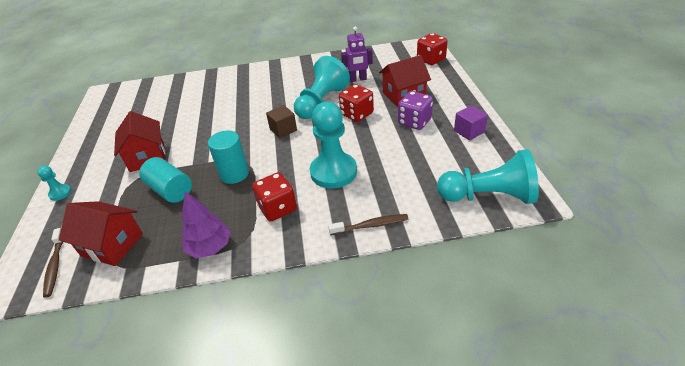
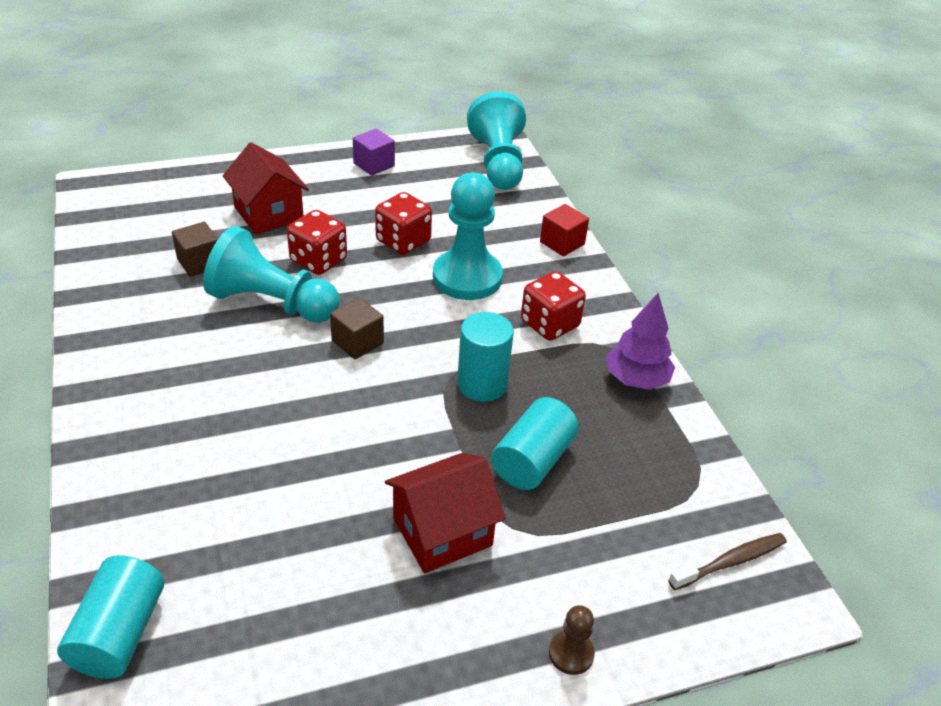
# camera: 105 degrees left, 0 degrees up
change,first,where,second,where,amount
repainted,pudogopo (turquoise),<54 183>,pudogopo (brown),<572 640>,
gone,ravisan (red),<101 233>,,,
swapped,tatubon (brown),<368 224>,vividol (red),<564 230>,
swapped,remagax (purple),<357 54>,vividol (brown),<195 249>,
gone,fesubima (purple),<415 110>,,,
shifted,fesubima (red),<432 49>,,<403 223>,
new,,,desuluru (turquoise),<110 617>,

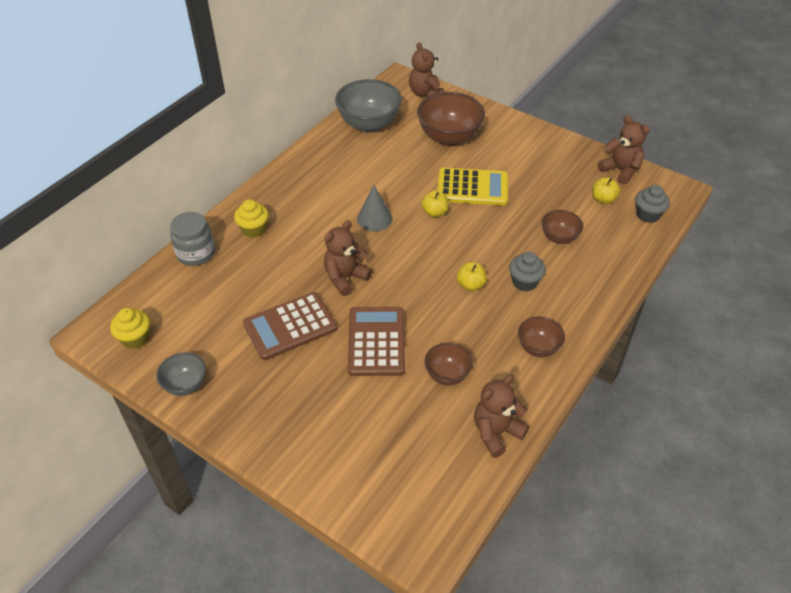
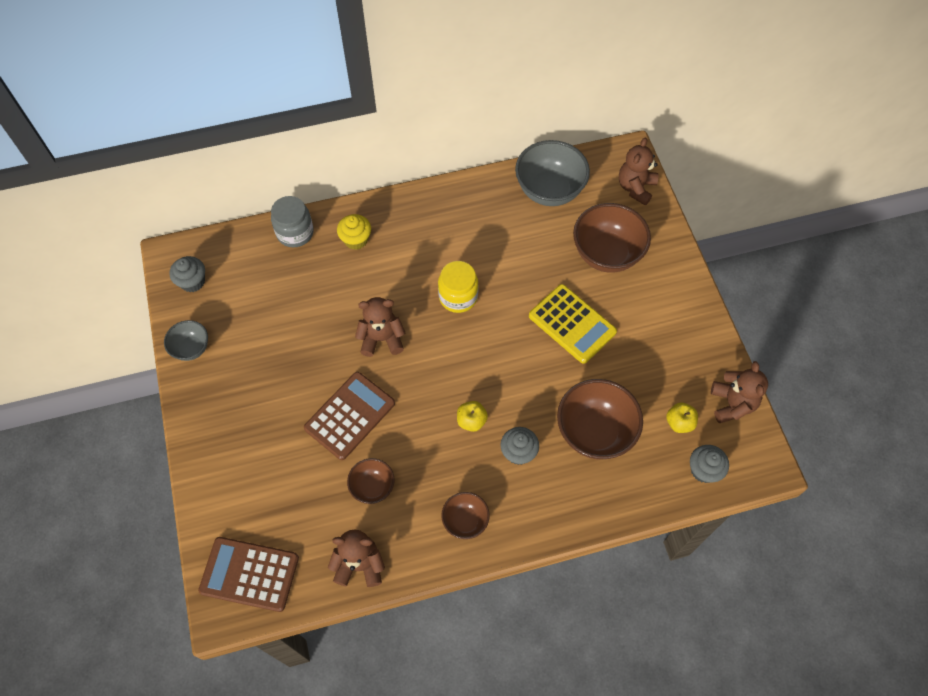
# camera: 40 degrees right, 15 degrees up
change,first,where,second,where,amount
repainted,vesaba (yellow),<130 328>,vesaba (grey),<187 274>,
shifted,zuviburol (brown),<290 326>,,<248 574>,
swapped,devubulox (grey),<374 208>,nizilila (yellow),<458 287>,
gone,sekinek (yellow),<435 204>,,,
scaled,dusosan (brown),<562 227>,,<600 419>,x1.83

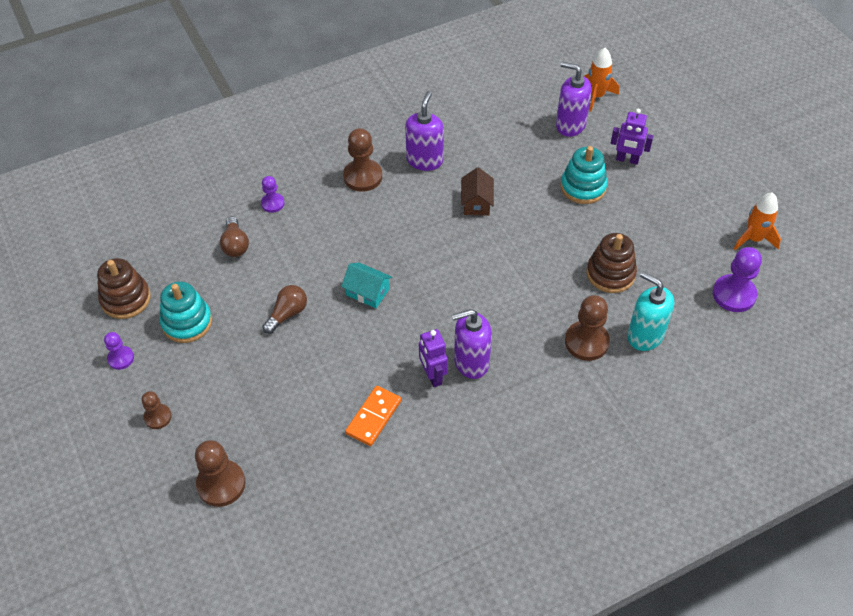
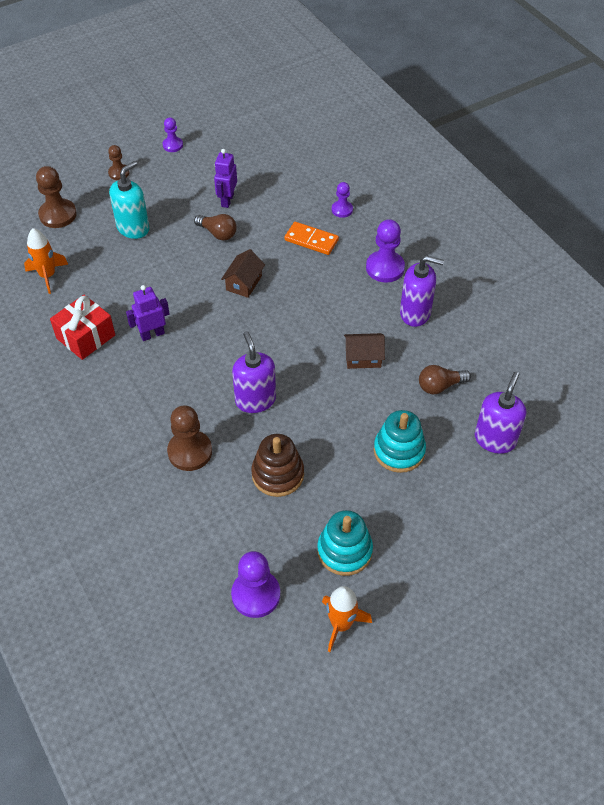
# camera: 85 degrees right, 0 degrees up
change,first,where,second,where,amount
gone,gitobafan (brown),<124 288>,,,
shifted,gitobafan (turquoise),<186 312>,,<345 543>,
shifted,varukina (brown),<234 236>,,<445 379>,
repainted,ravisan (turquoise),<366 285>,ravisan (brown),<243 273>,
repainted,pudogopo (brown),<362 160>,pudogopo (purple),<385 251>,
shifted,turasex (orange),<373 416>,,<311 238>,
shifted,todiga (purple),<472 344>,,<254 372>,
shifted,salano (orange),<601 80>,,<46 261>,
shifted,remagax (purple),<632 137>,,<225 178>,
shifted,todiga (turquoise),<650 311>,,<129 200>,
new,,,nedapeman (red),<82 327>,

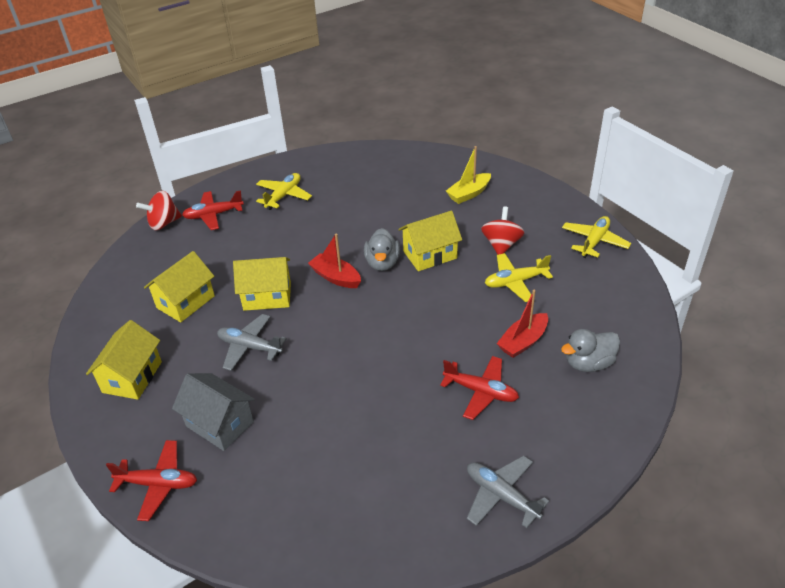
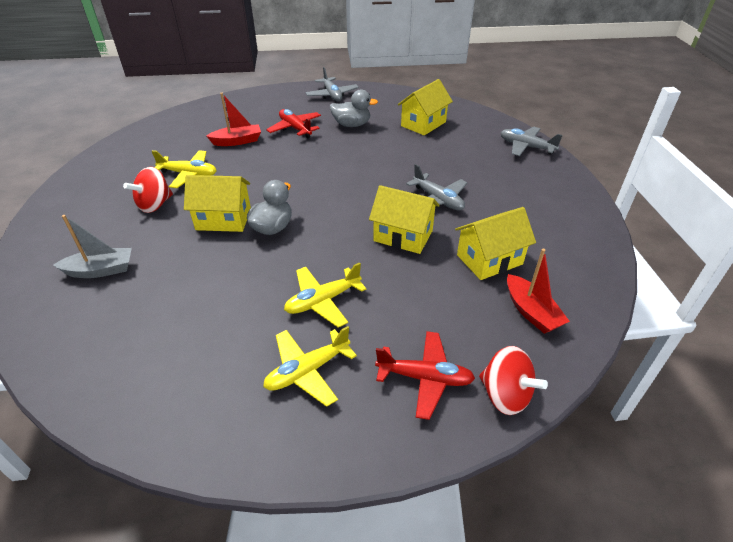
# camera: 155 degrees left, 0 degrees up
change,first,where,second,where,amount
shifted,ravisan (yellow),<124 360>,,<425 107>,
repainted,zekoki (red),<151 480>,zekoki (grey),<531 141>,
rotated,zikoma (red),<159 210>,,<513 380>,45 degrees clockwise
gone,ravisan (grey),<213 412>,,,
shifted,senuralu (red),<334 260>,,<538 291>,
repainted,senuralu (yellow),<468 175>,senuralu (grey),<92 246>,
shifted,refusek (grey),<590 350>,,<354 108>,
shifted,zekoki (yellow),<596 237>,,<325 295>,

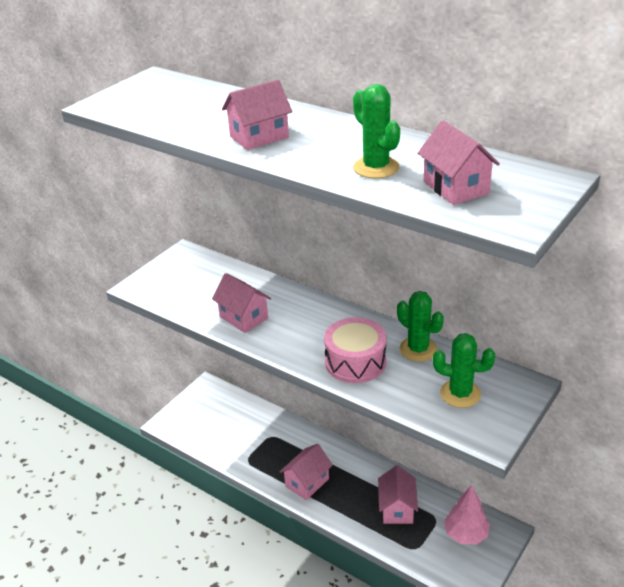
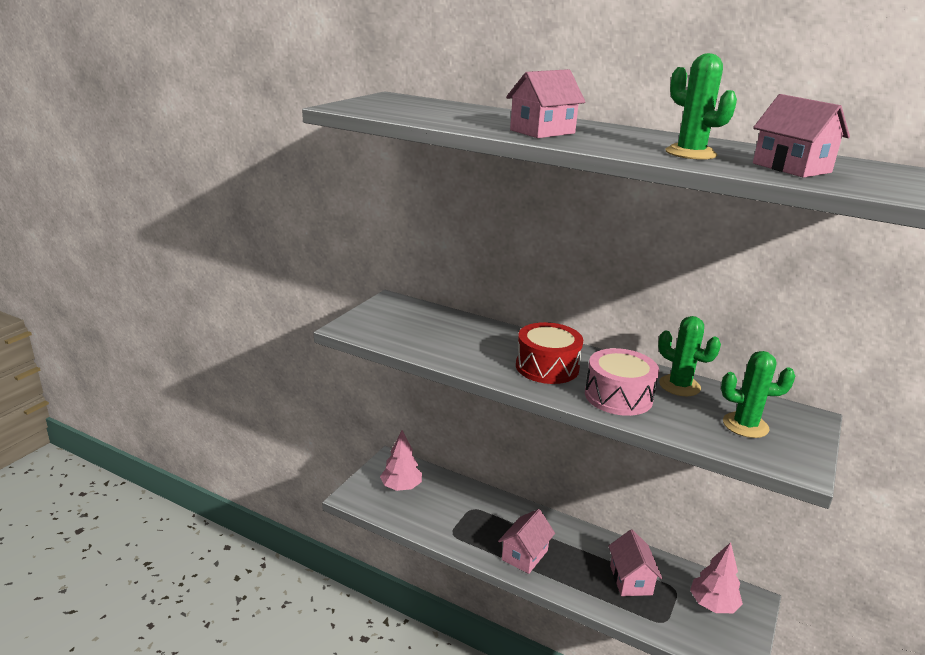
# camera: 10 degrees left, 10 degrees down
change,first,where,second,where,amount
gone,ravisan (pink),<241 303>,,,
new,,,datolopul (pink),<401 460>,
new,,,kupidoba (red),<549 353>,

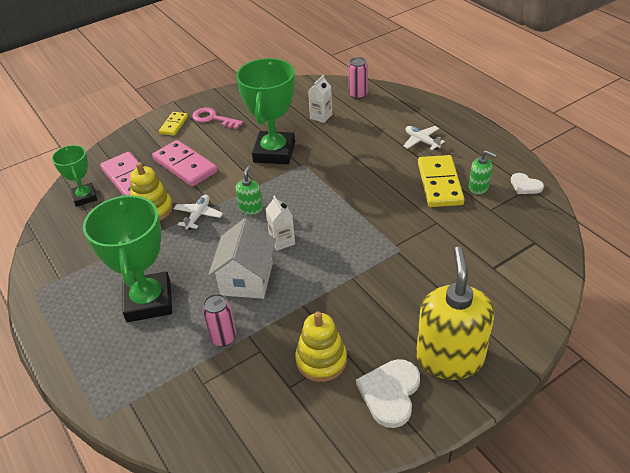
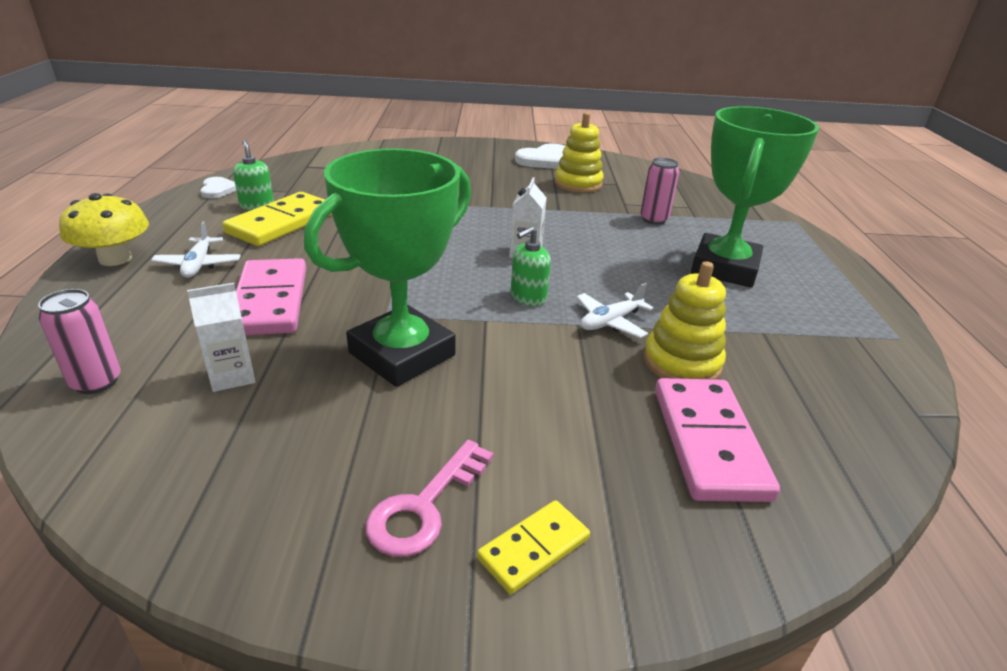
# camera: 150 degrees left, 10 degrees down
change,first,where,second,where,amount
gone,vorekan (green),<74 176>,,,
shifted,turasex (pink),<184 163>,,<271 296>,
rotated,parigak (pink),<217 118>,,<430 498>,60 degrees clockwise
gone,ravisan (white),<242 258>,,,
gone,todiga (yellow),<455 313>,,,
new,,,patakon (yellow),<104 229>,

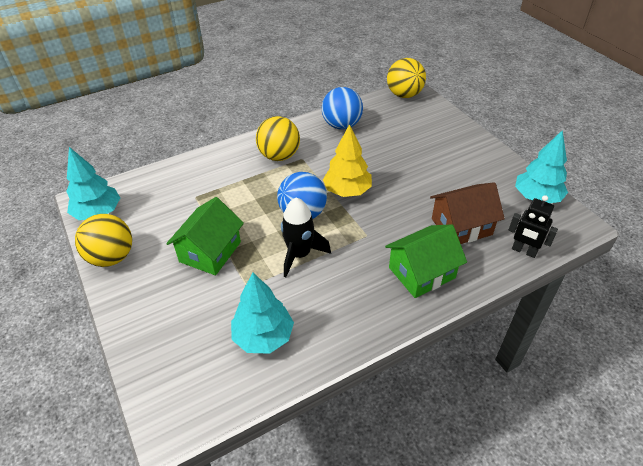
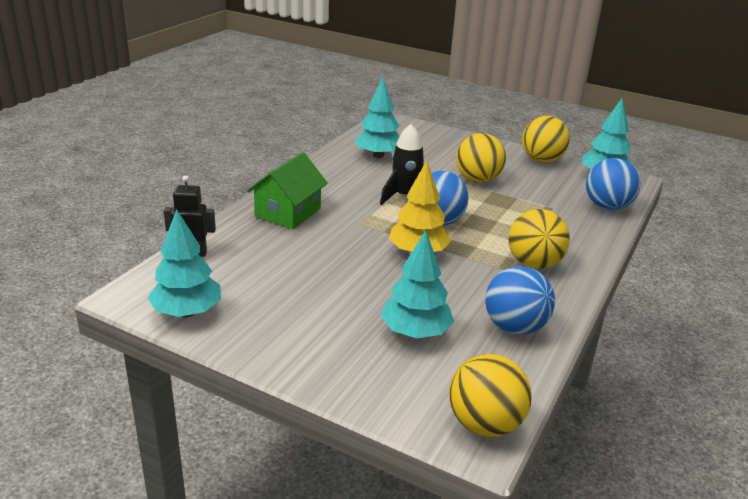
# camera: 145 degrees right, 15 degrees down
change,first,where,second,where,amount
swapped,ravisan (green),<205 236>,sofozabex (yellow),<481 158>,
gone,ravisan (brown),<467 213>,,,
new,,,datolopul (turquoise),<417 284>,
new,,,sofozabex (blue),<613 184>,

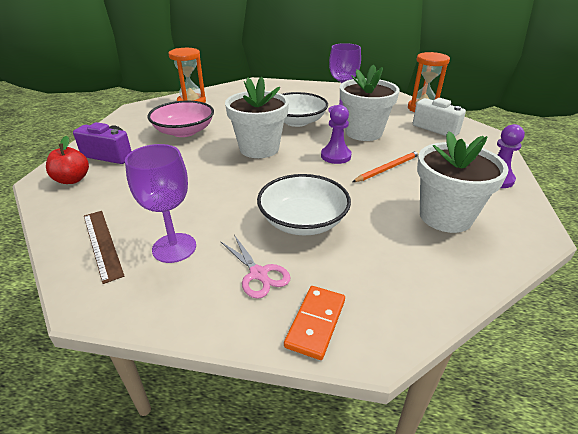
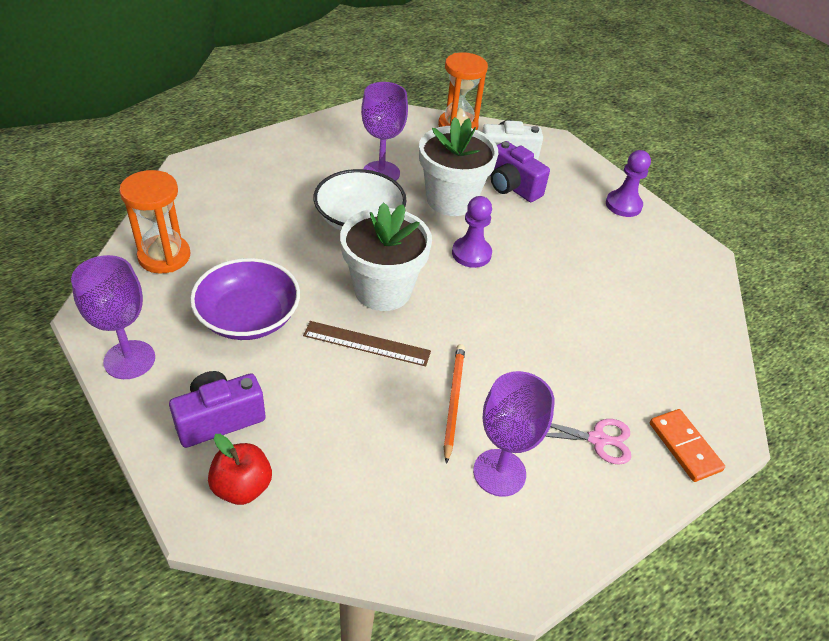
# camera: 50 degrees left, 10 degrees up
change,first,where,second,where,amount
shifted,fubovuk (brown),<104 247>,,<367 344>,
repainted,dusosan (pink),<181 119>,dusosan (purple),<245 299>,
gone,dusosan (white),<304 204>,,,
shifted,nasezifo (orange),<386 166>,,<454 404>,
gone,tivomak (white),<463 182>,,,
new,,,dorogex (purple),<113 317>,
new,,,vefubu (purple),<520 171>,

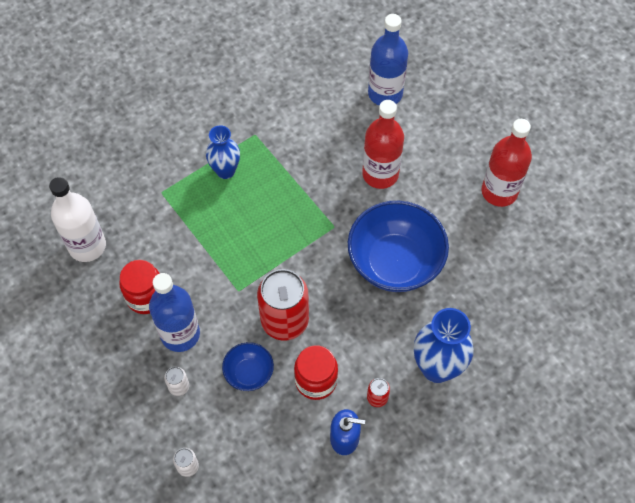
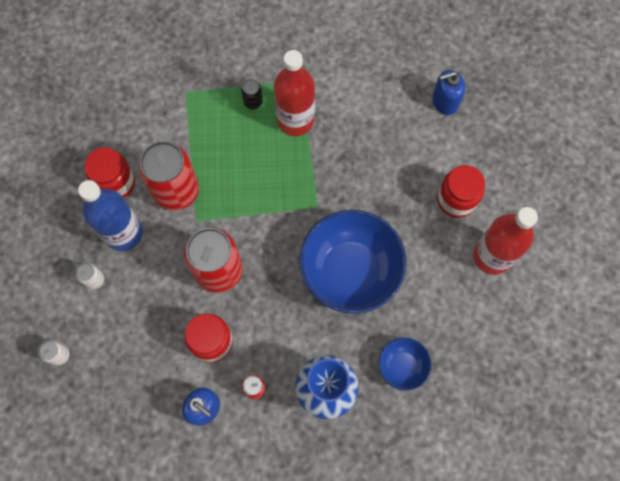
# camera: 30 degrees right, 10 degrees up
change,first,where,second,where,amount
gone,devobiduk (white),<77 219>,,,
swapped,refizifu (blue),<223 152>,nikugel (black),<252 94>,
shifted,dusosan (blue),<248 366>,,<405 364>,
shifted,devobiduk (red),<383 144>,,<294 93>,
swapped,devobiduk (blue),<388 59>,todiga (blue),<448 92>,
new,,,nikugel (red),<169 176>,
new,,,nizilila (red),<461 191>,

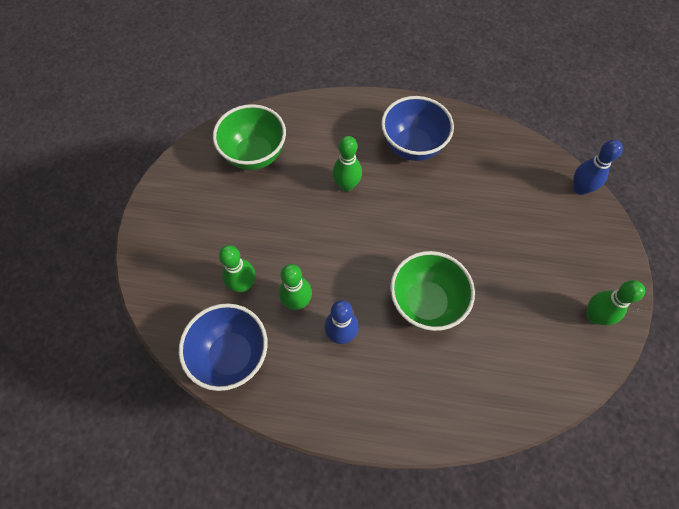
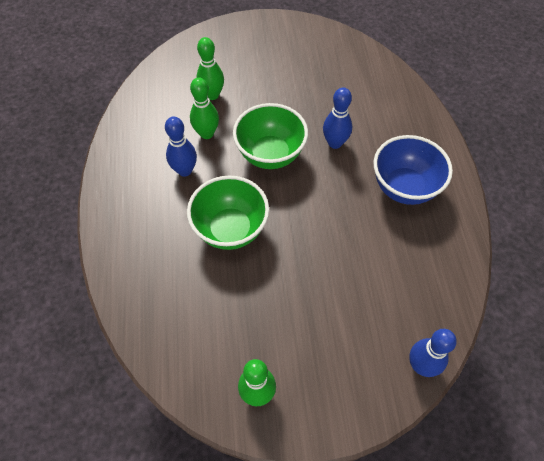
# camera: 75 degrees right, 5 degrees down
change,first,where,second,where,amount
gone,dusosan (blue),<223 347>,,,
shifted,dusosan (green),<249 137>,,<270 136>,
repainted,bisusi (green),<347 163>,bisusi (blue),<337 118>,

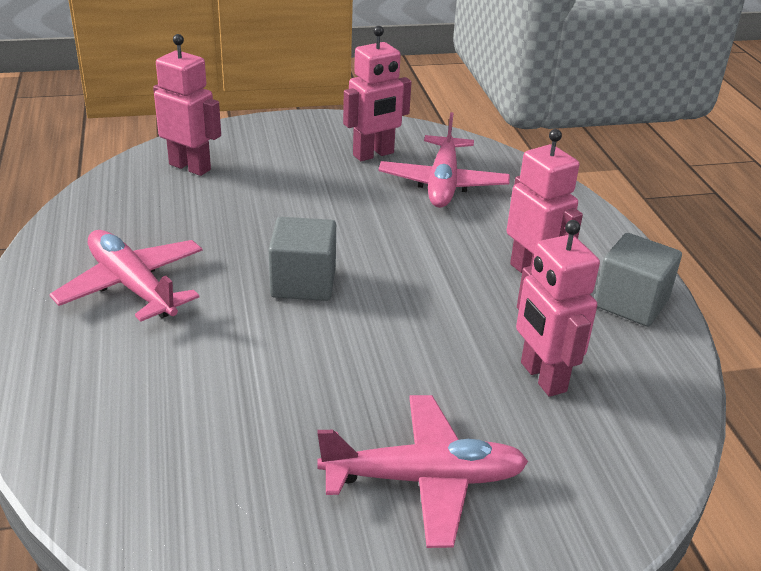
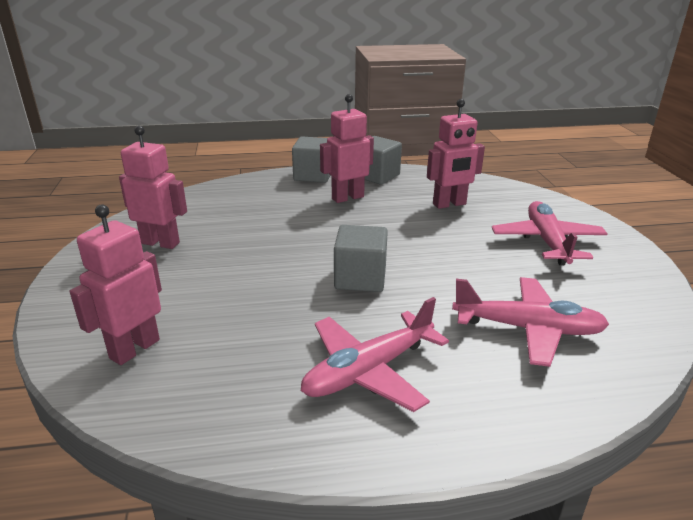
# camera: 85 degrees left, 5 degrees down
change,first,where,second,where,amount
rotated,remagax (pink),<377 93>,,<153 187>,45 degrees counterclockwise
shifted,zekoki (pink),<444 160>,,<530 322>,
new,,,vividol (grey),<311 160>,

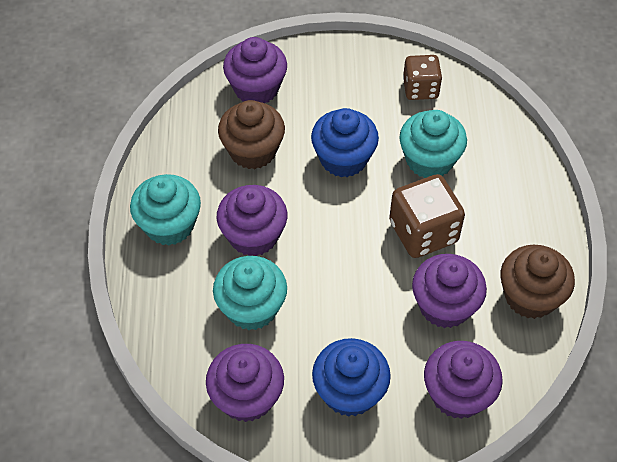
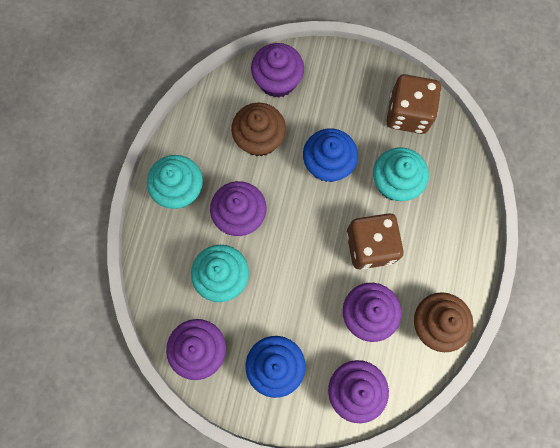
# camera: 15 degrees right, 20 degrees up
change,first,where,second,where,amount
scaled,fesubima (brown),<422 77>,,<413 104>,x1.53

